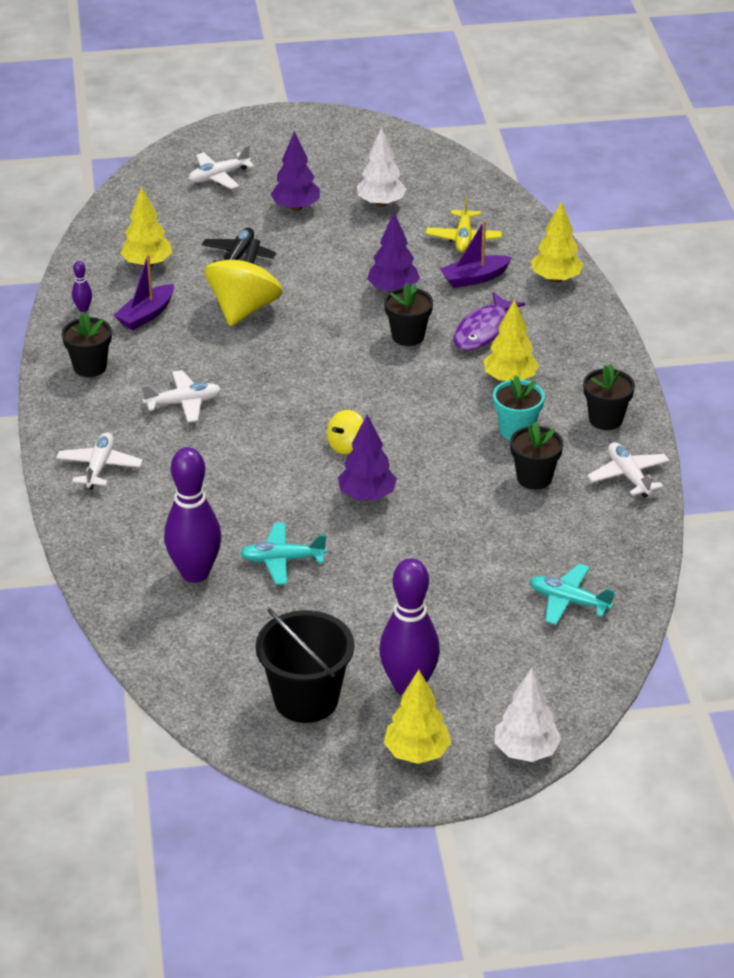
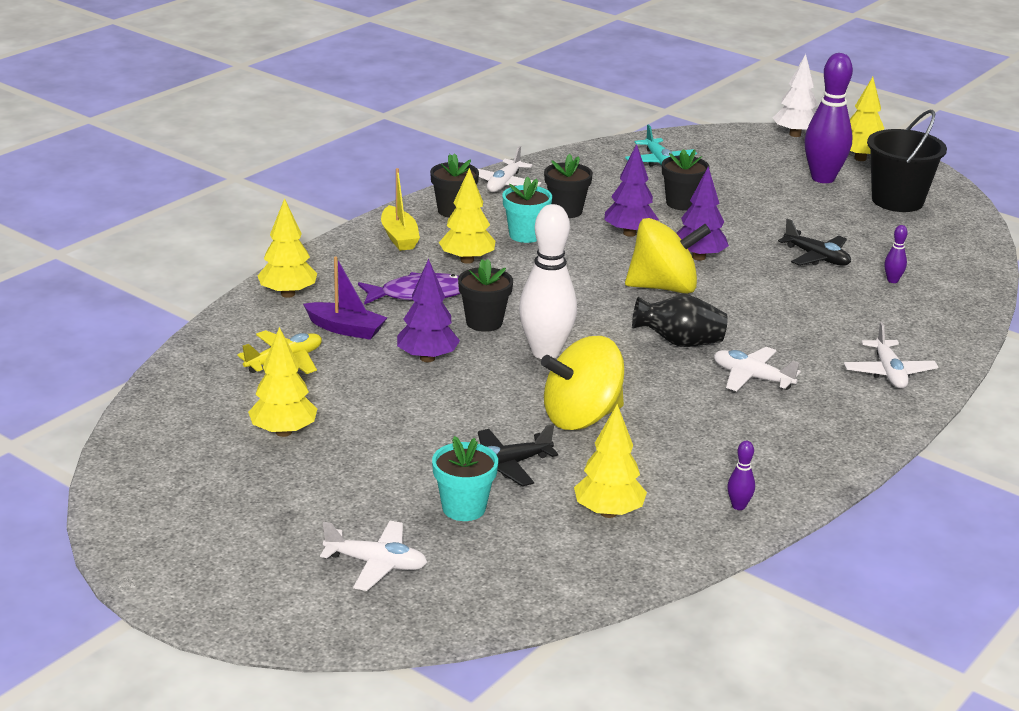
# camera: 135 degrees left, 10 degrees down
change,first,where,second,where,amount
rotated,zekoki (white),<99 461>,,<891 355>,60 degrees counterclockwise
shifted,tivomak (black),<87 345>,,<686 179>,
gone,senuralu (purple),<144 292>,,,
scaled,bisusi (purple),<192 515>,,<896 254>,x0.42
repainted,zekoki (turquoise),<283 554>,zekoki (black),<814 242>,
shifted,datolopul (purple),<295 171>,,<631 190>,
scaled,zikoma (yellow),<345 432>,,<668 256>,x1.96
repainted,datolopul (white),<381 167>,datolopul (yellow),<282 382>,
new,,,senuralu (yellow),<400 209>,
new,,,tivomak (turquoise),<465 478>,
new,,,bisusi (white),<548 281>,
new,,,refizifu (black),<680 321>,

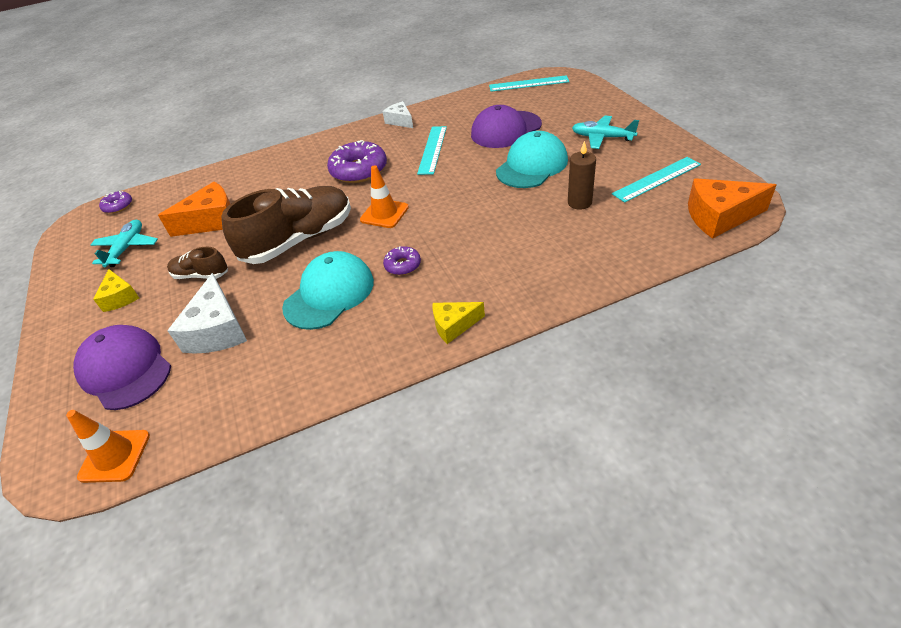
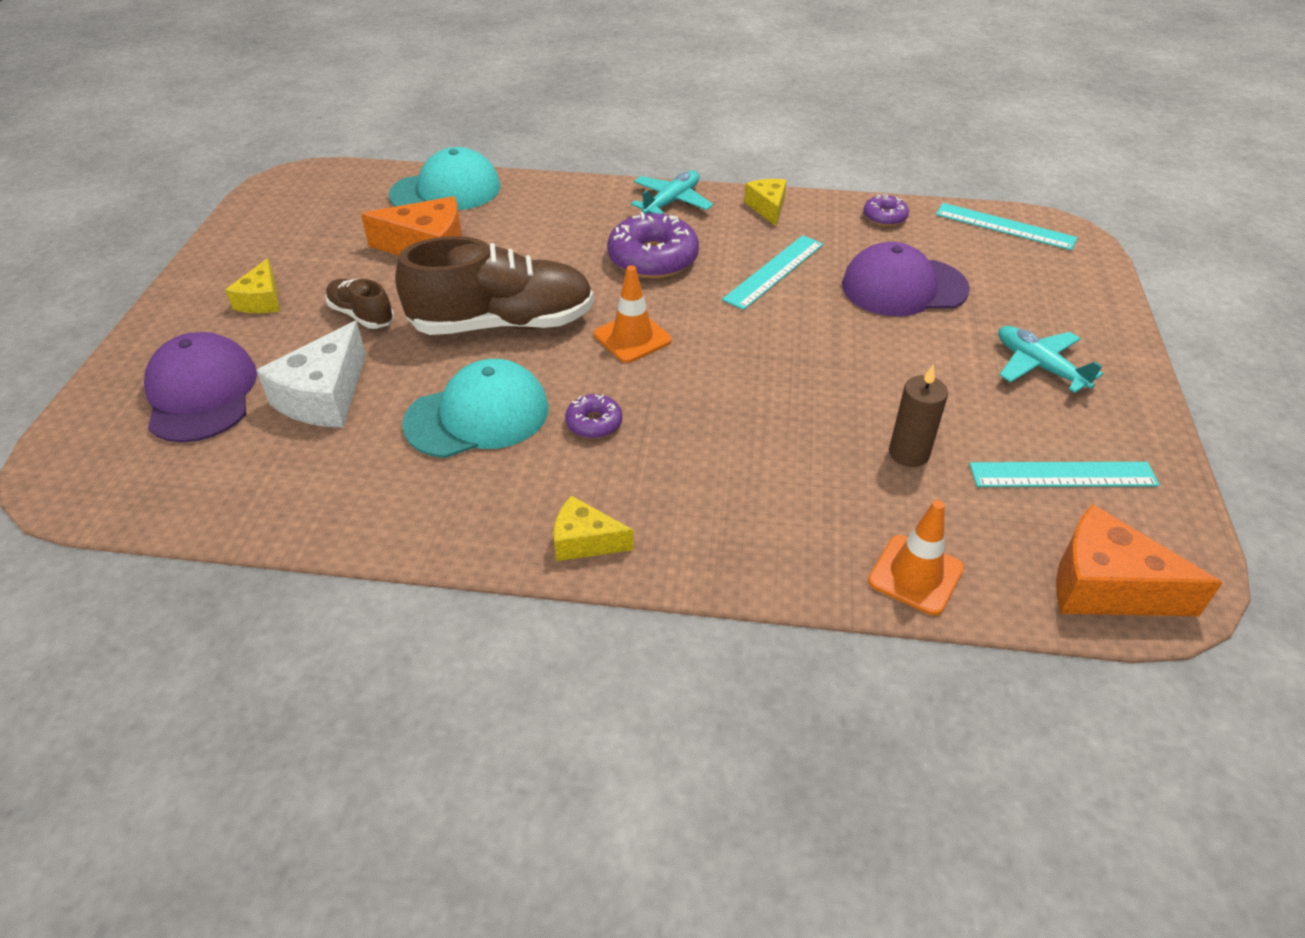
# camera: 25 degrees right, 0 degrees up
change,first,where,second,where,amount
shifted,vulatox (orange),<108 446>,,<916 557>,
shifted,zekoki (turquoise),<124 243>,,<672 192>,
shifted,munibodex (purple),<115 202>,,<886 210>,
repainted,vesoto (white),<397 114>,vesoto (yellow),<765 202>,
shifted,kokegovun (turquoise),<532 159>,,<445 178>,

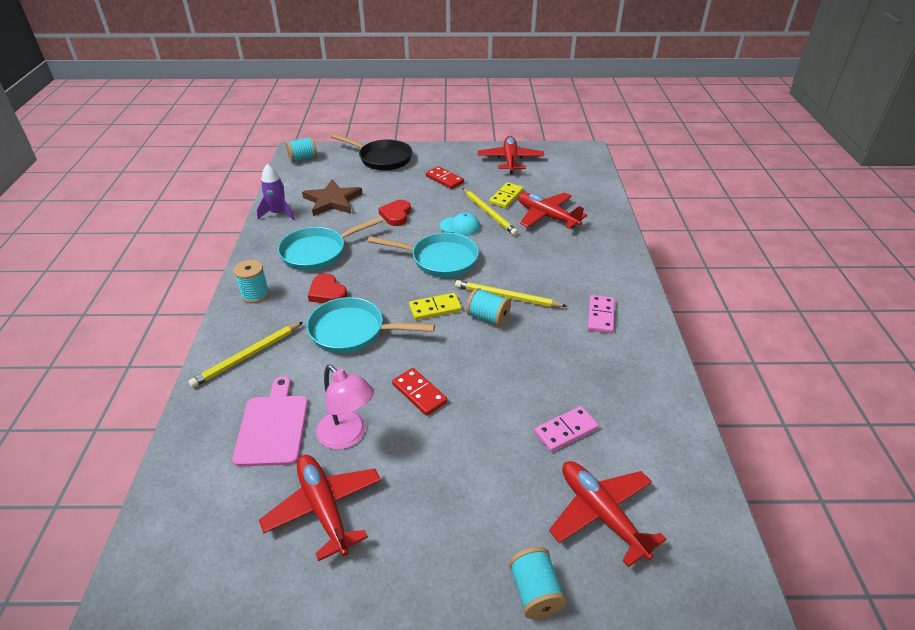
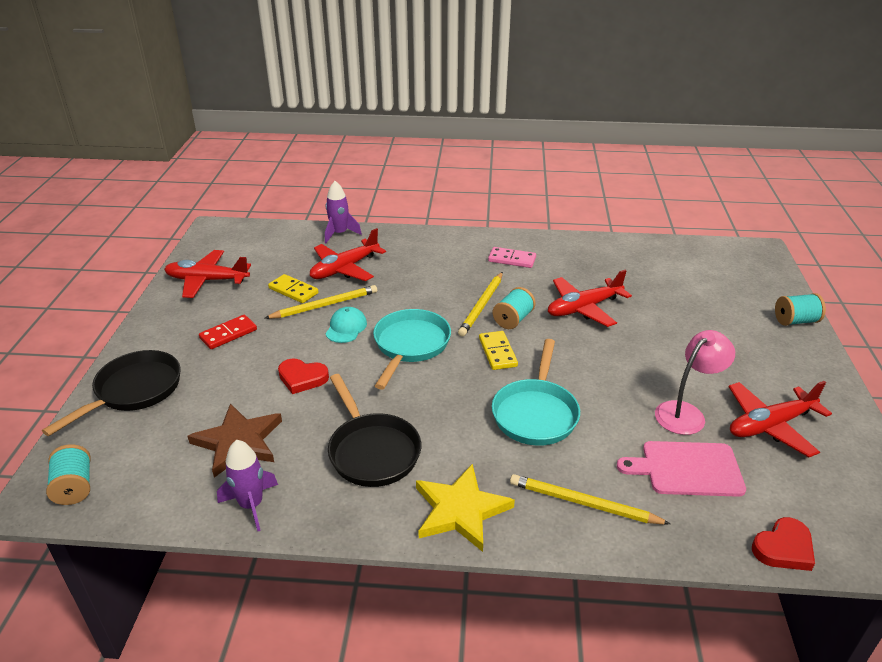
# camera: 85 degrees left, 5 degrees down
change,first,where,second,where,amount
rotated,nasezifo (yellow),<245 355>,,<590 499>,150 degrees clockwise
swapped,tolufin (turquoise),<251 281>,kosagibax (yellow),<465 508>,
repainted,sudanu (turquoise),<330 244>,sudanu (black),<374 430>,
shifted,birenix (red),<327 288>,,<783 544>,
gone,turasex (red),<420 392>,,,
gone,turasex (pink),<566 429>,,,
shifted,zekoki (red),<608 514>,,<590 298>,
new,,,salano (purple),<343 212>,

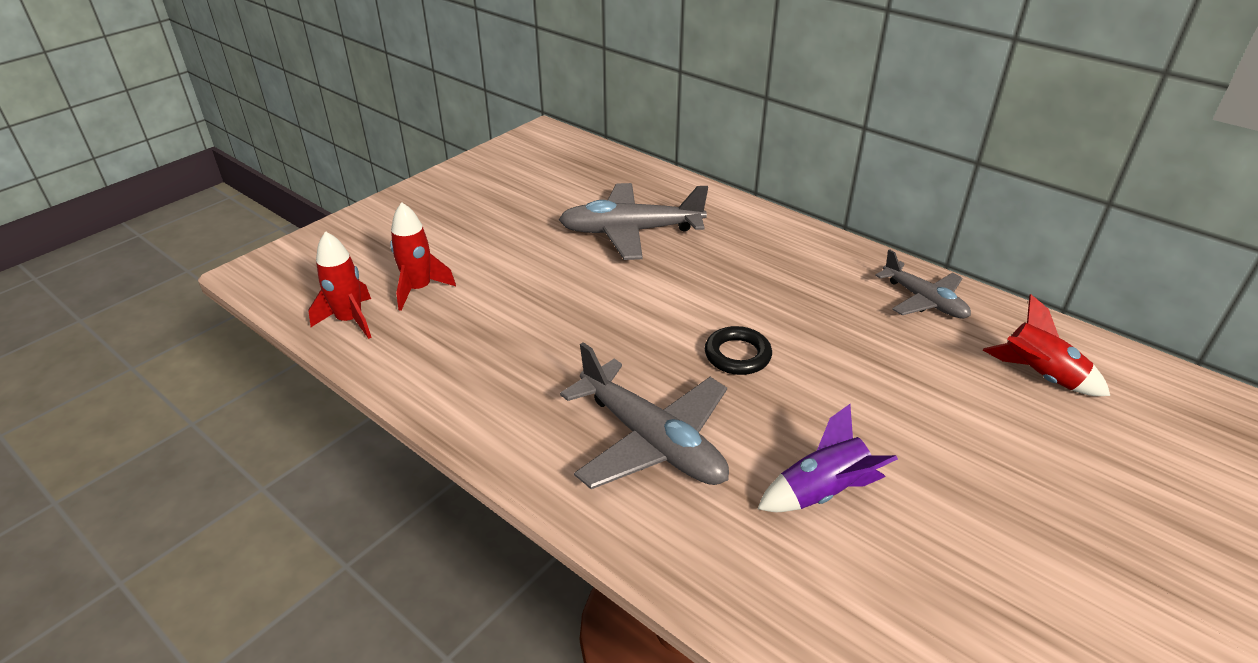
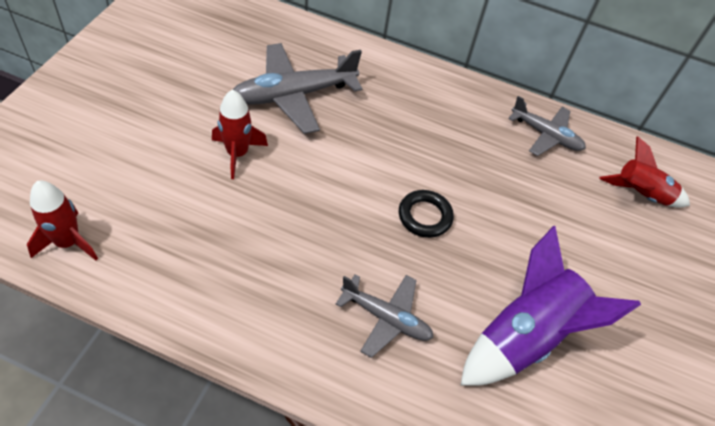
# camera: 25 degrees left, 15 degrees up
change,first,where,second,where,amount
shifted,salano (red),<423 256>,,<240 134>,
scaled,zekoki (grey),<644 415>,,<385 316>,x0.62
scaled,salano (purple),<827 458>,,<551 306>,x1.62

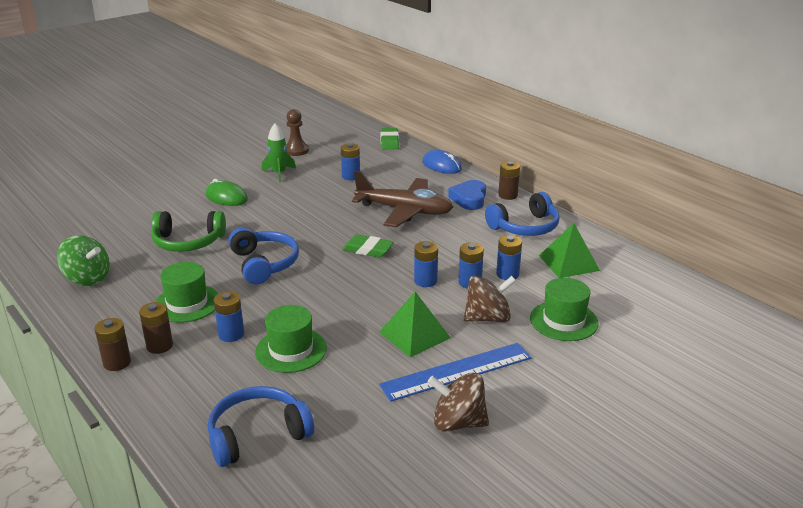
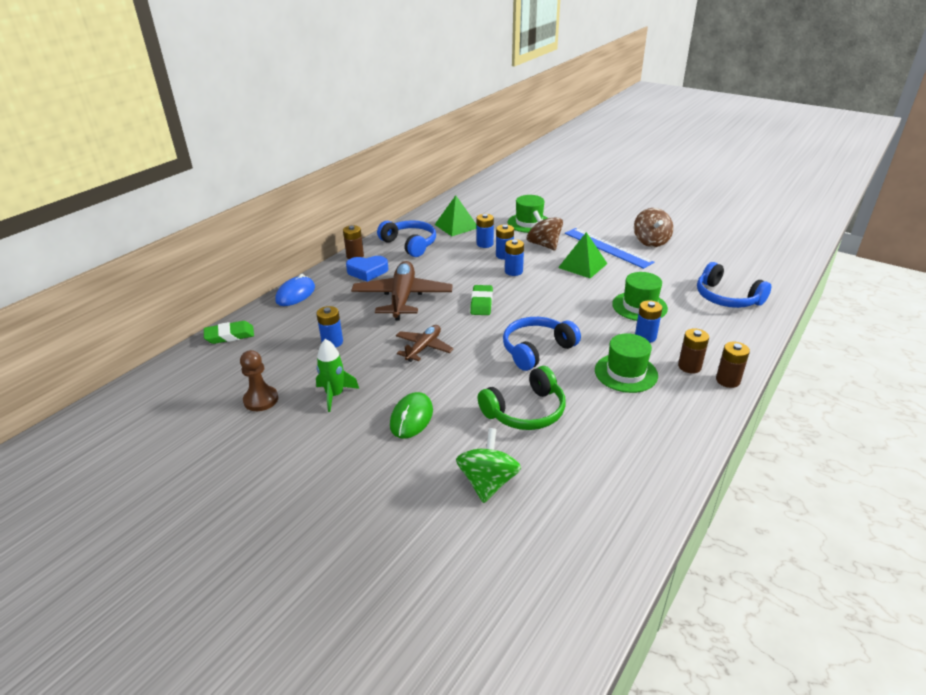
# camera: 105 degrees left, 5 degrees up
change,first,where,second,where,amount
shifted,zikoma (green),<83 260>,,<488 465>,
rotated,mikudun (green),<188 231>,,<521 398>,75 degrees clockwise
new,,,zekoki (brown),<425 343>,

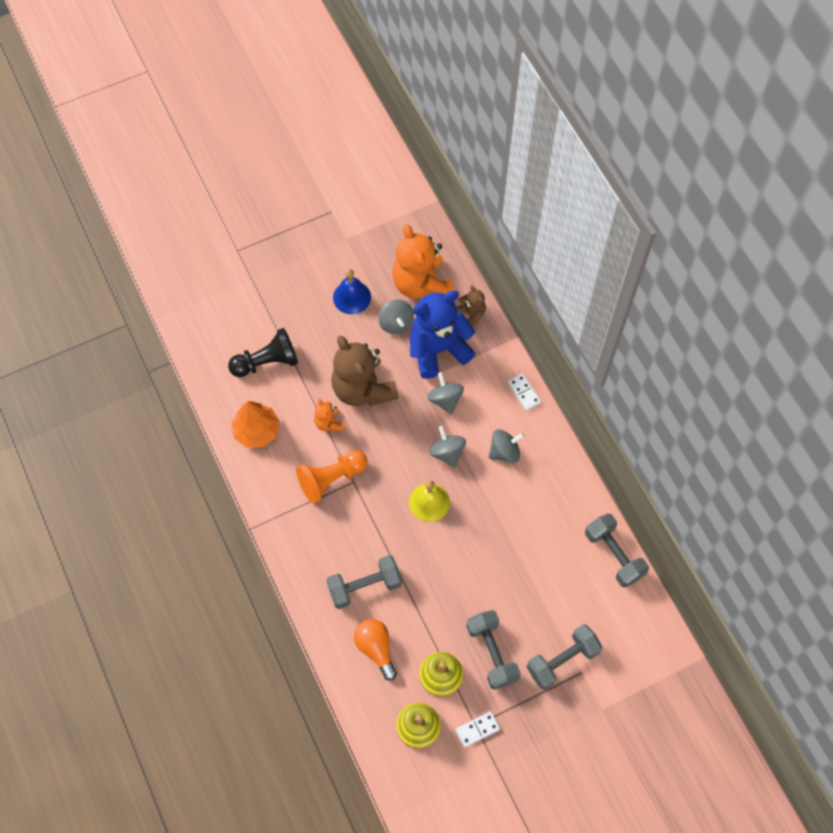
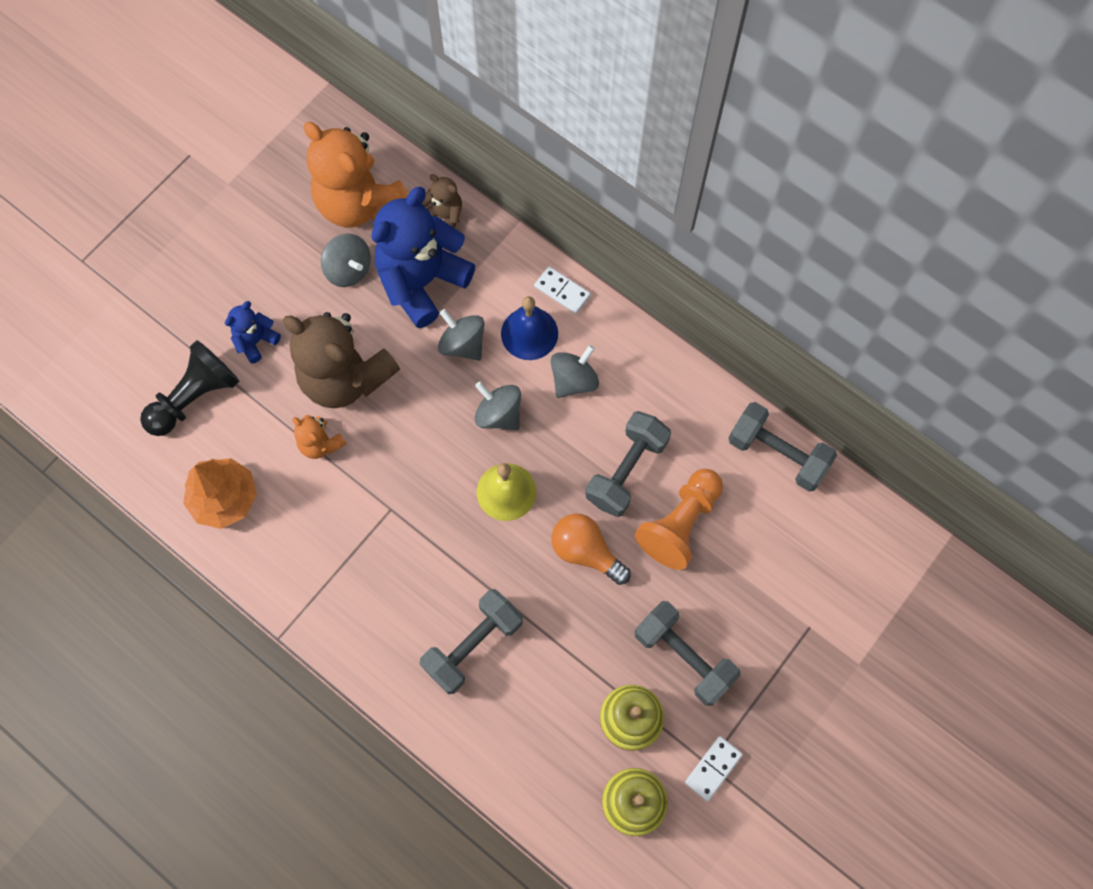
# camera: 25 degrees left, 5 degrees up
change,first,where,second,where,amount
shifted,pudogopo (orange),<331 477>,,<679 519>,
shifted,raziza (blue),<352 291>,,<529 328>,
shifted,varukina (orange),<375 650>,,<591 549>,
shifted,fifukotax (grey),<564 657>,,<628 464>,
new,,,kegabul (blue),<253 332>,

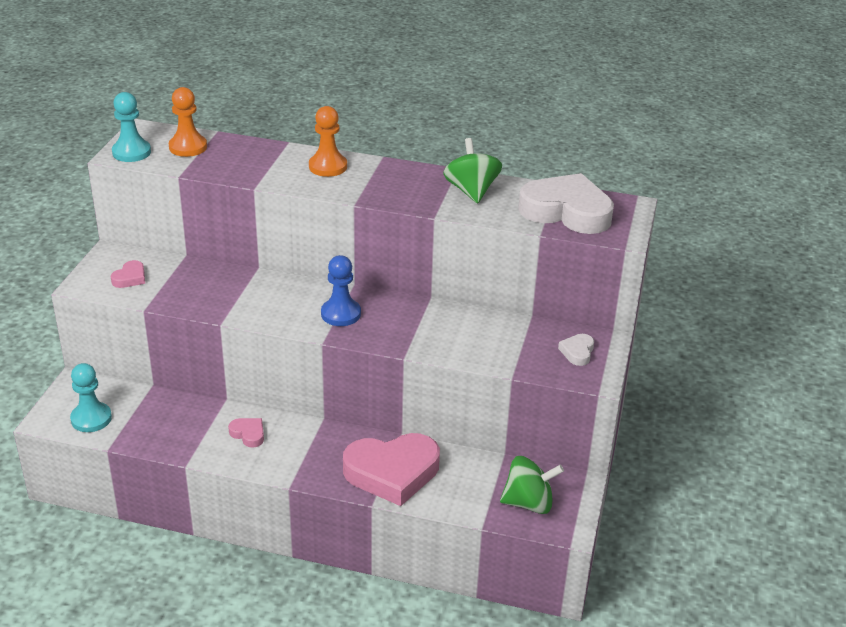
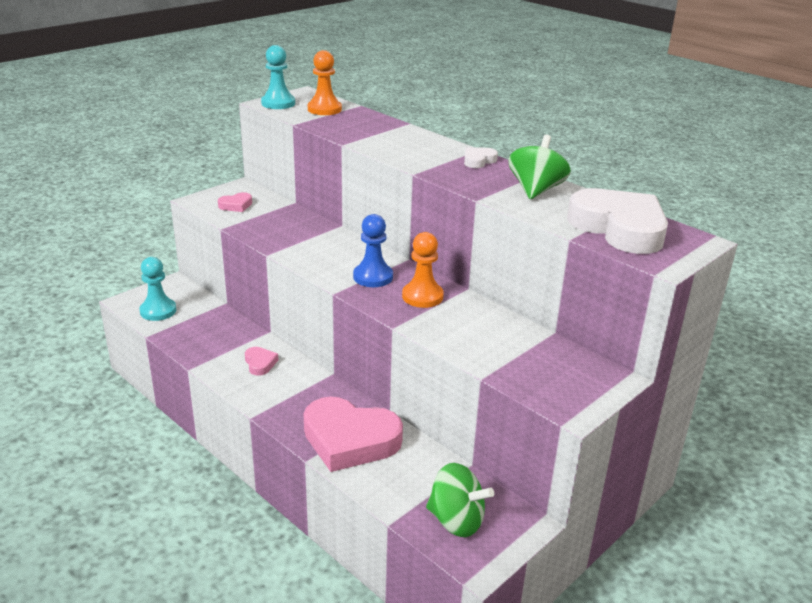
# camera: 30 degrees right, 5 degrees down
change,first,where,second,where,amount
shifted,pudogopo (orange),<328 141>,,<423 270>,
shifted,birenix (white),<576 350>,,<481 157>,

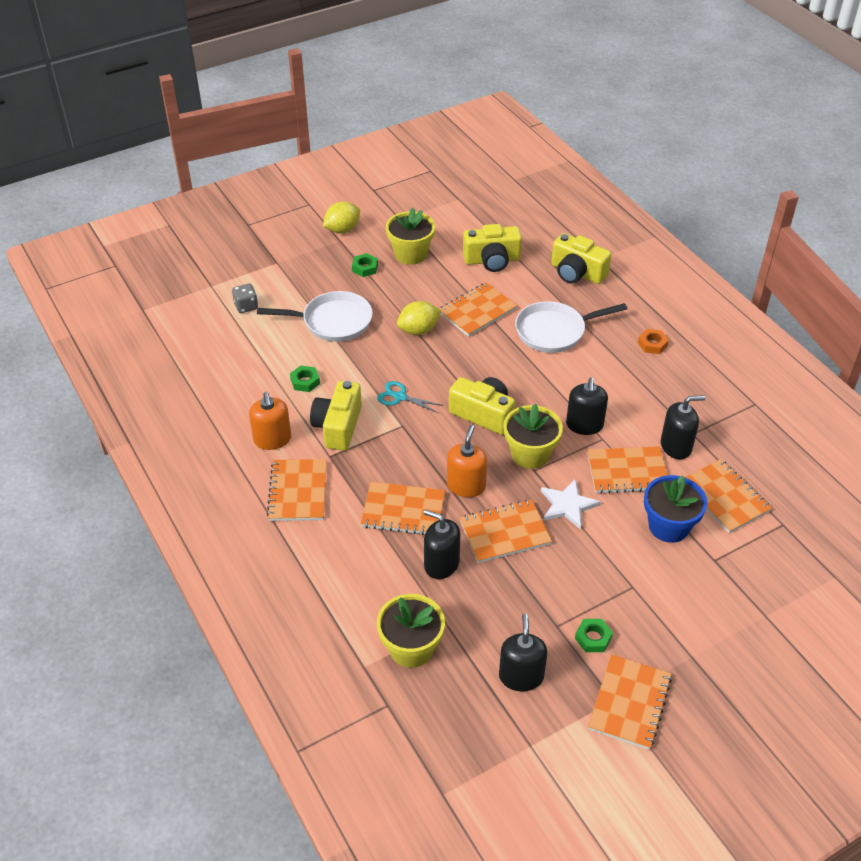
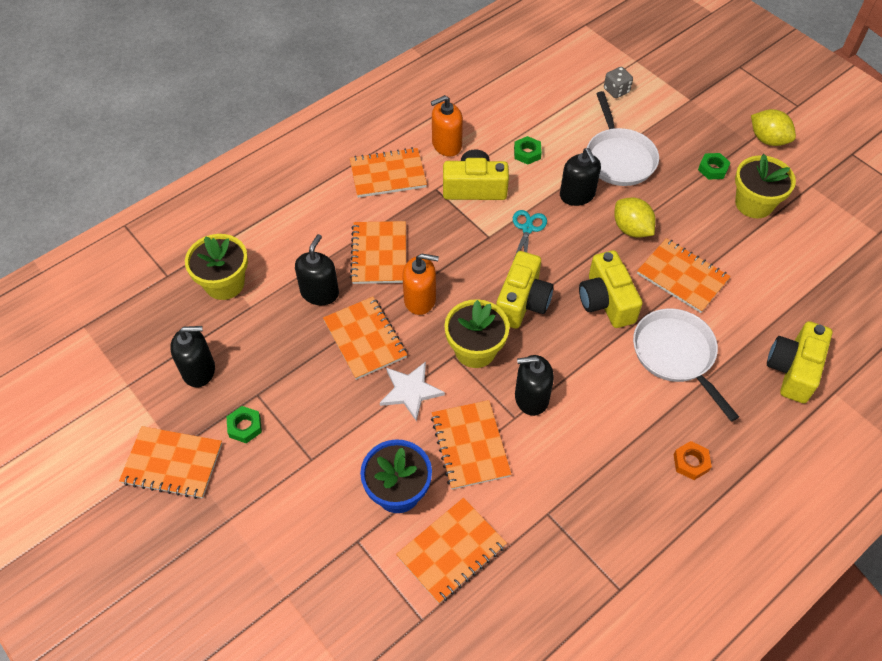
# camera: 80 degrees right, 10 degrees up
change,first,where,second,where,amount
shifted,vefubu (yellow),<492 248>,,<611 289>,
shifted,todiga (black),<683 427>,,<580 177>,

